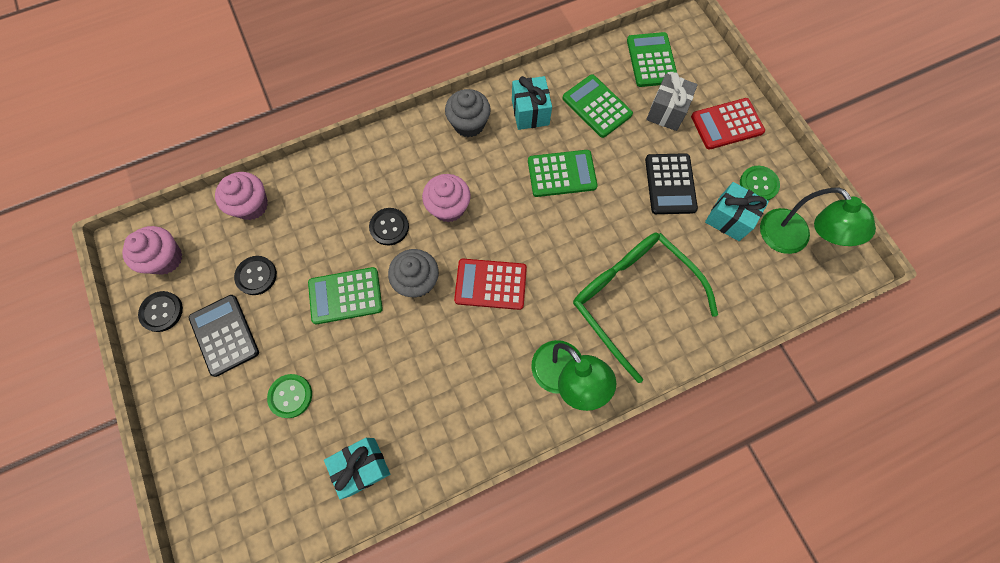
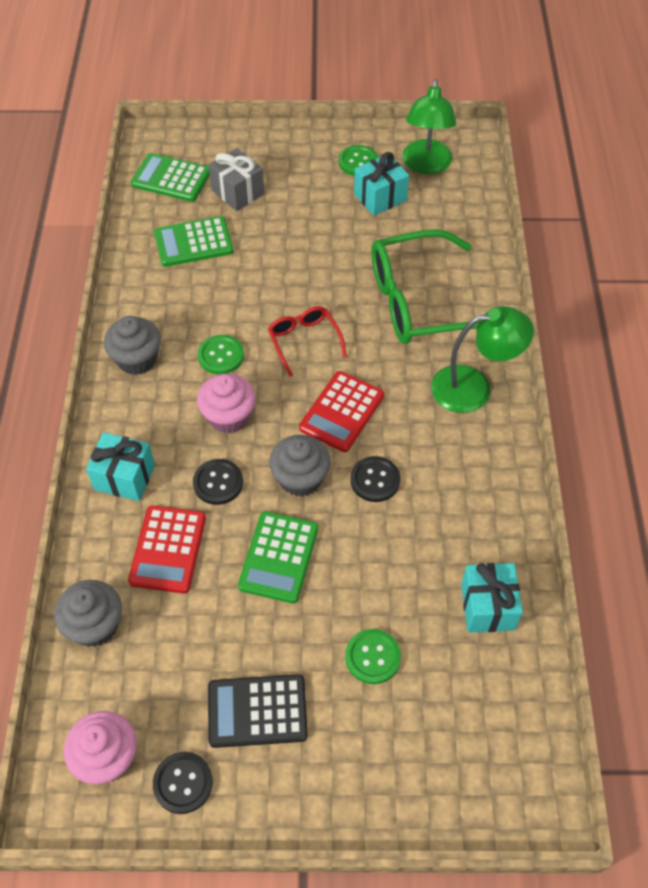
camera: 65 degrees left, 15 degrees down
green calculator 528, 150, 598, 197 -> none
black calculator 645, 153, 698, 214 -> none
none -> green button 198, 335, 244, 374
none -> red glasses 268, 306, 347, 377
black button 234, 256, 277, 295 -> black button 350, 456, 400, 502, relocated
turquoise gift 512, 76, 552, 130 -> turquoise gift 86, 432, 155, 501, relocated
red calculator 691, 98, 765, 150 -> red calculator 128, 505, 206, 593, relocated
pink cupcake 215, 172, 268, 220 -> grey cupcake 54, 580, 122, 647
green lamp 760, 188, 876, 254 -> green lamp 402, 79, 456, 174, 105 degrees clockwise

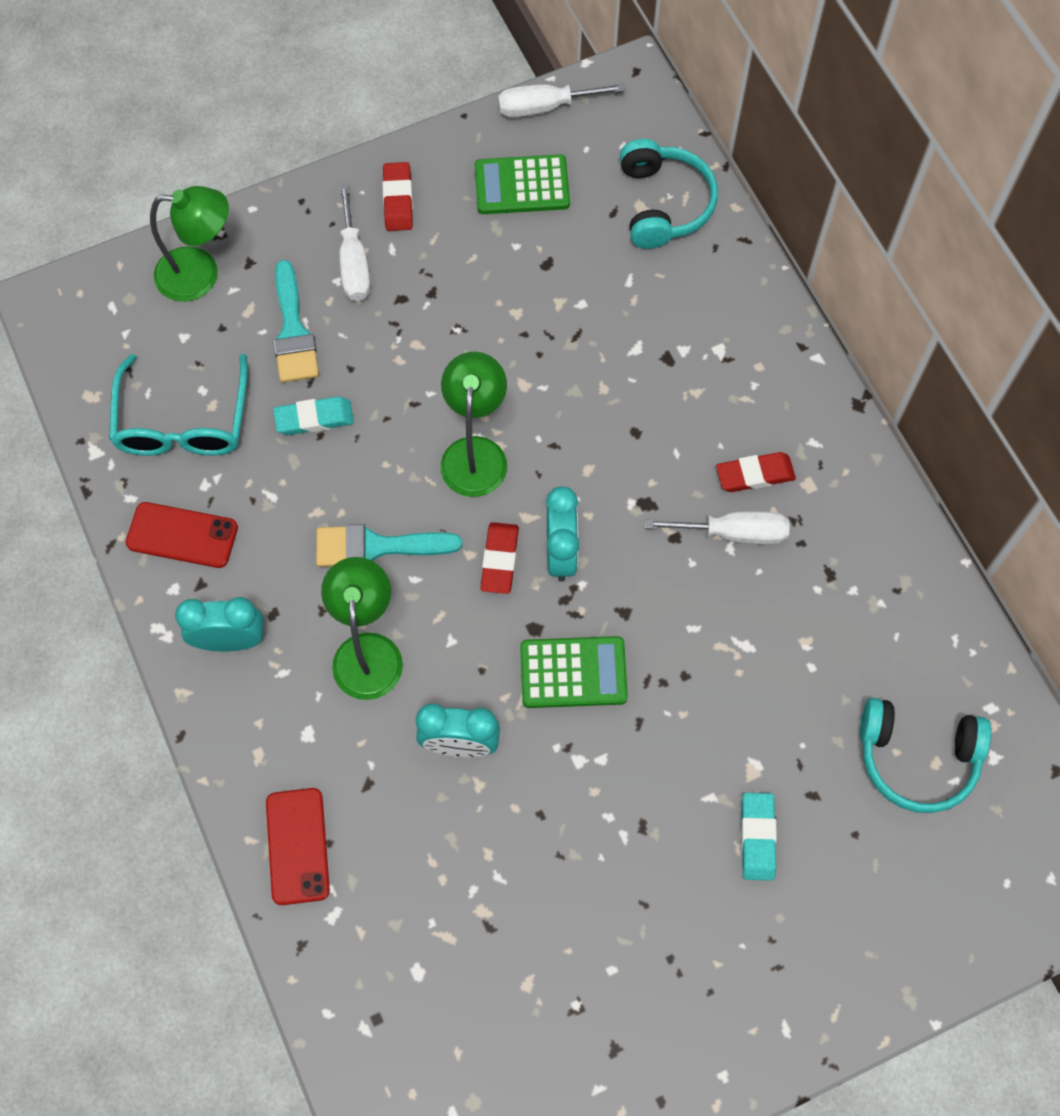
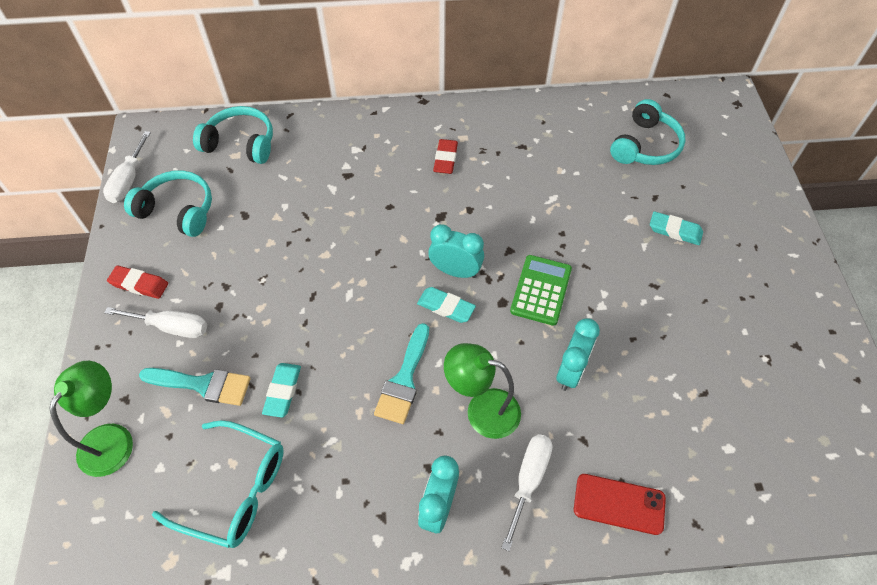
camera: 70 degrees left, 10 degrees down
red phone 126, 502, 238, 568 -> none
green lamp 440, 352, 507, 497 -> none
white screwdriver 645, 511, 790, 545 -> white screwdriver 501, 434, 553, 551, relocated
green calculator 474, 154, 570, 214 -> turquoise headphones 124, 170, 212, 237
red eraser 480, 522, 519, 594 -> turquoise eraser 417, 287, 476, 323

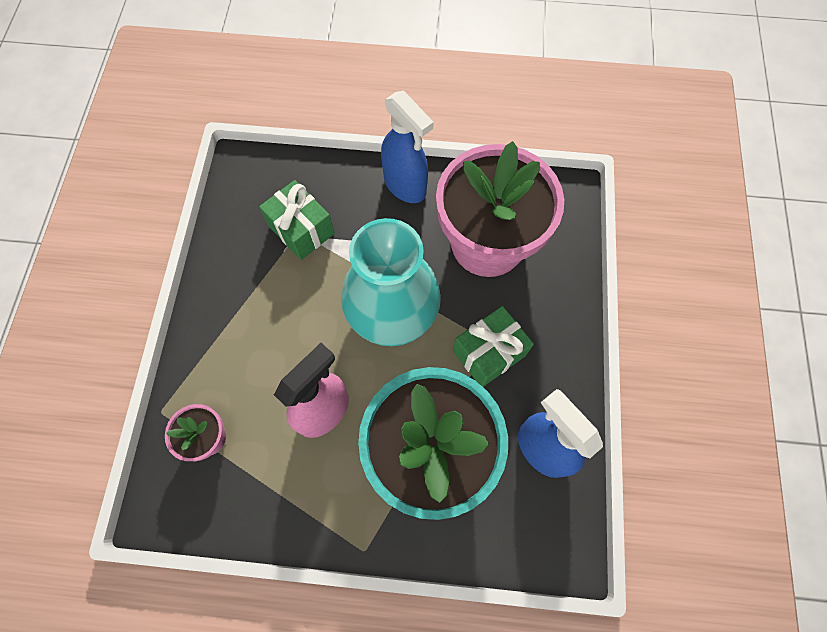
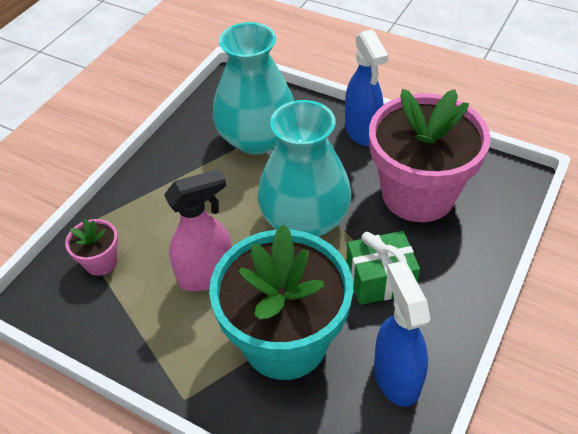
camera: 25 degrees right, 20 degrees down
green gift 259, 180, 335, 260 -> turquoise vase 213, 22, 294, 155

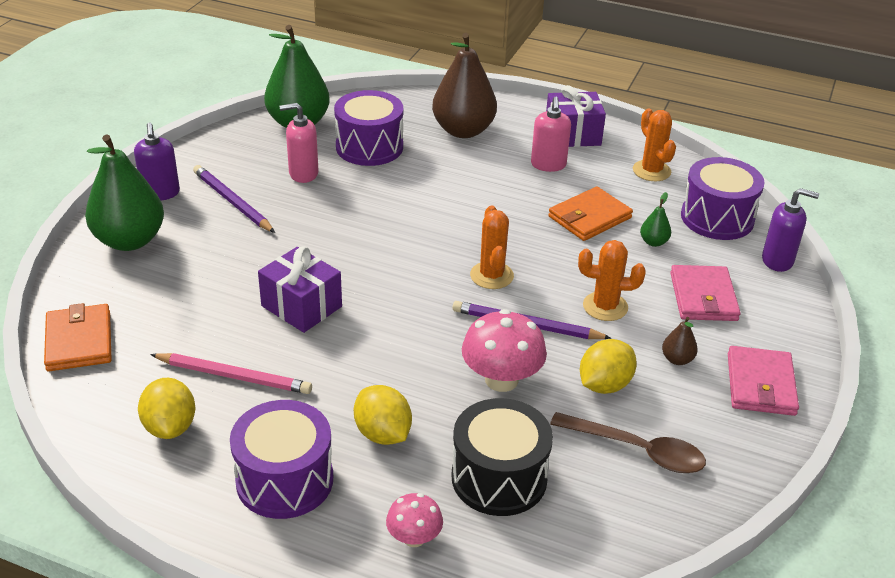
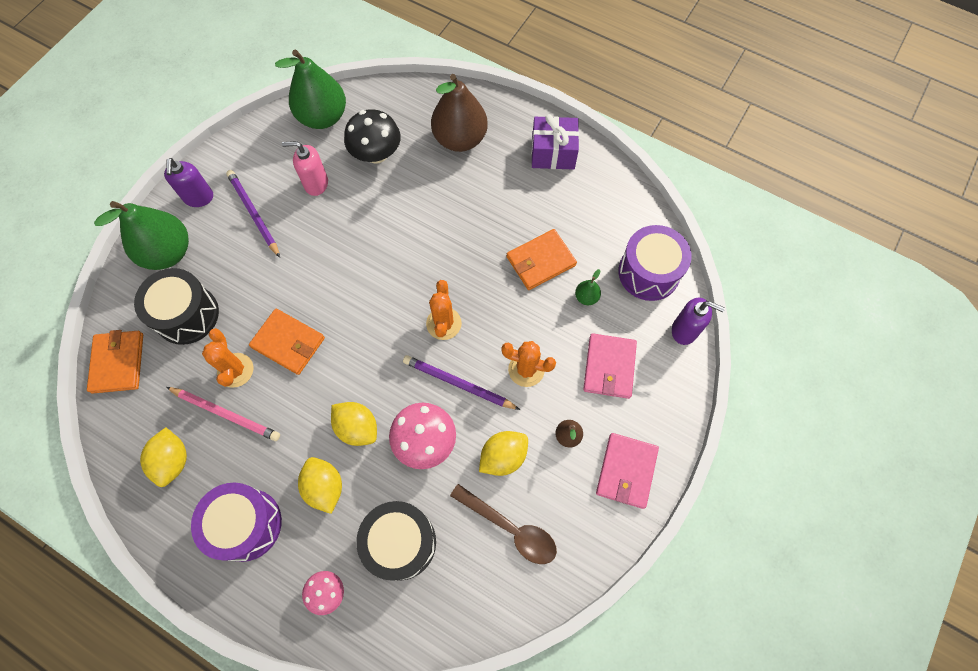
camera: 10 degrees right, 30 degrees up
pink soap dispenser 531, 97, 571, 172 -> none
none -> black drum 134, 268, 219, 345
none -> yellow lemon 331, 402, 377, 446
orange cactus 633, 108, 676, 181 -> orange cactus 202, 328, 253, 388, relocated
purple gift 258, 247, 342, 333 -> orange wallet 249, 309, 325, 375
purple drum 334, 90, 404, 166 -> black mushroom 344, 109, 401, 164

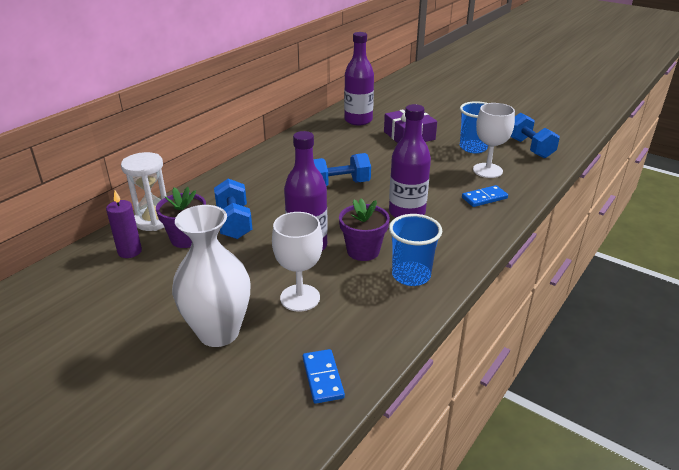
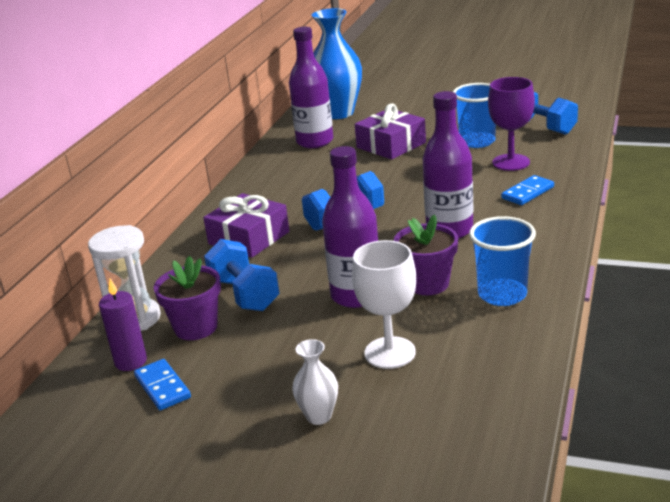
camera: 15 degrees left, 5 degrees down
none -> purple gift 203, 193, 289, 258
none -> blue vase 312, 8, 362, 119
blue domino 303, 349, 345, 404 -> blue domino 134, 359, 191, 410, relocated
white goblet 473, 103, 515, 178 -> purple goblet 488, 77, 535, 171
white vase 172, 205, 251, 347 -> white vase 292, 339, 338, 425, x0.48

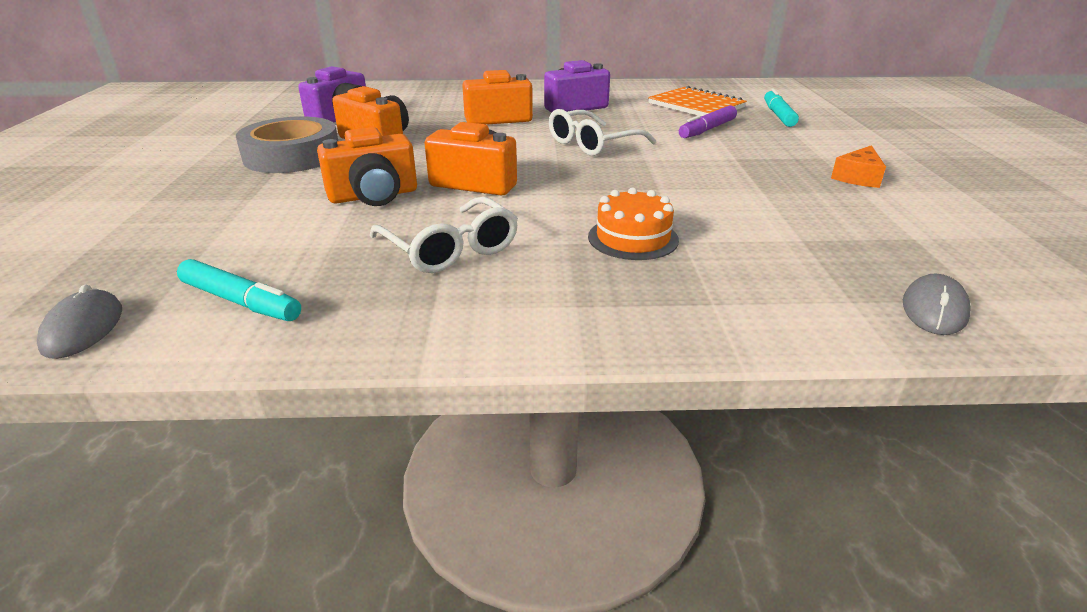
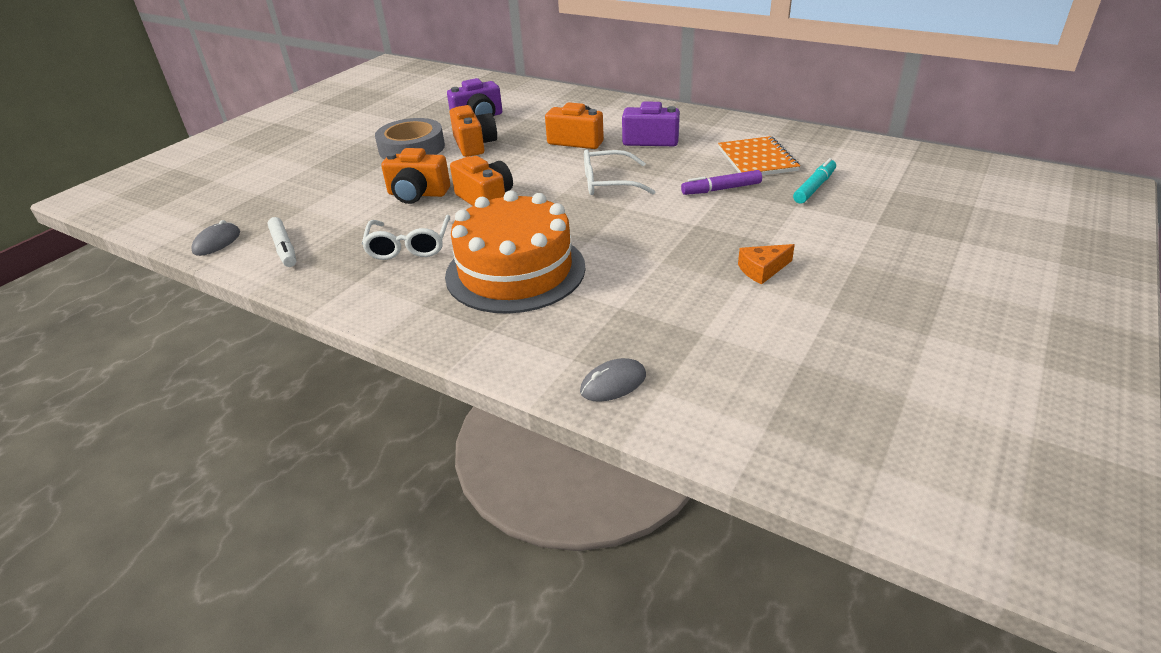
camera: 35 degrees right, 5 degrees up
turquoise marker 177, 259, 301, 321 -> white marker 267, 217, 296, 267
orange cake 588, 187, 679, 260 -> orange cake 445, 190, 586, 314, x2.15

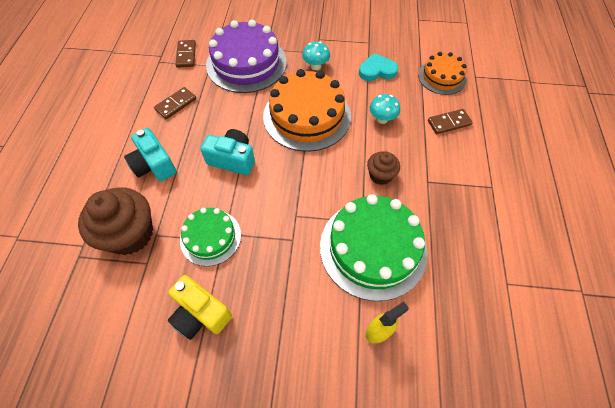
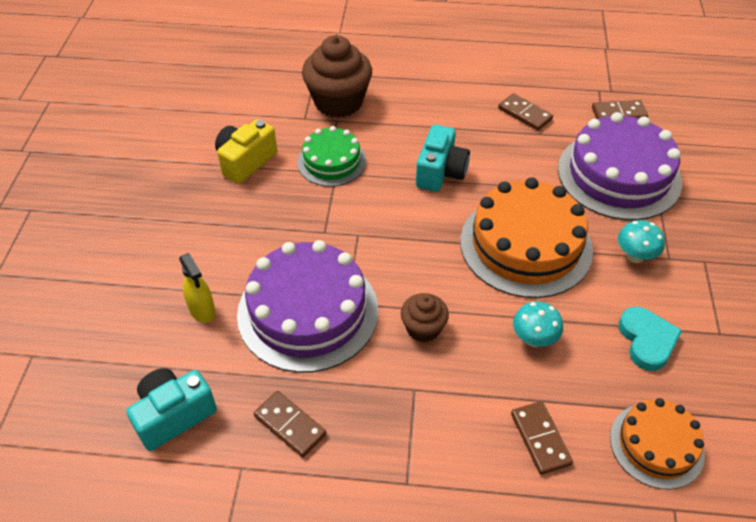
camera: 90 degrees right, 10 degrees down
none -> brown domino 254, 391, 327, 457
turquoise camera 124, 128, 176, 181 -> turquoise camera 126, 368, 217, 451, relocated
green cake 320, 194, 428, 301 -> purple cake 237, 240, 378, 373

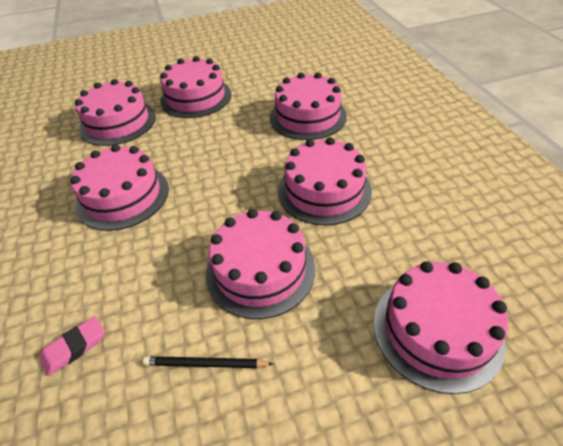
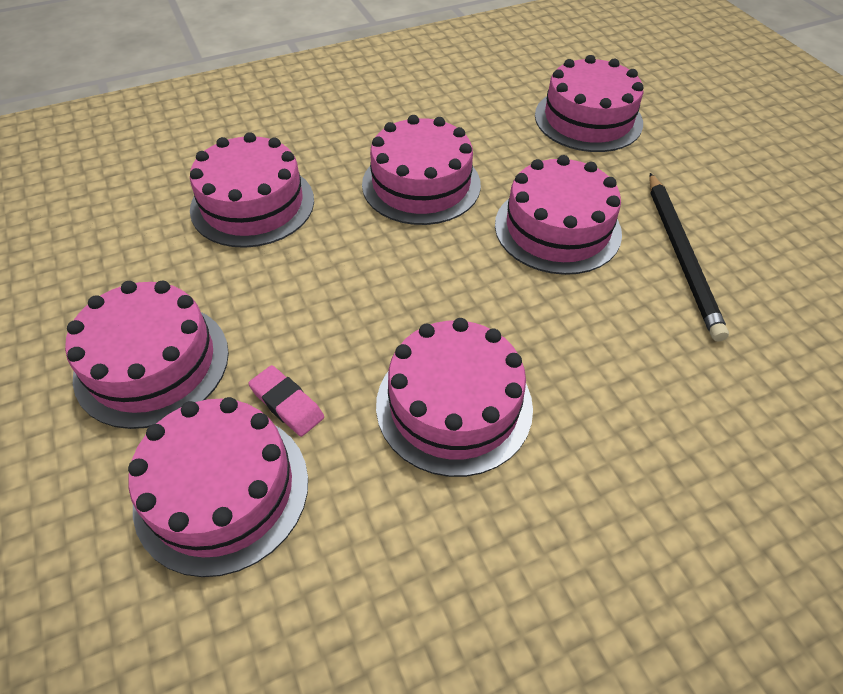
camera: 100 degrees left, 5 degrees up
pink eraser 40, 316, 105, 376 -> pink eraser 248, 365, 324, 437, relocated
black pencil 143, 356, 273, 368 -> black pencil 649, 173, 729, 342, x1.75

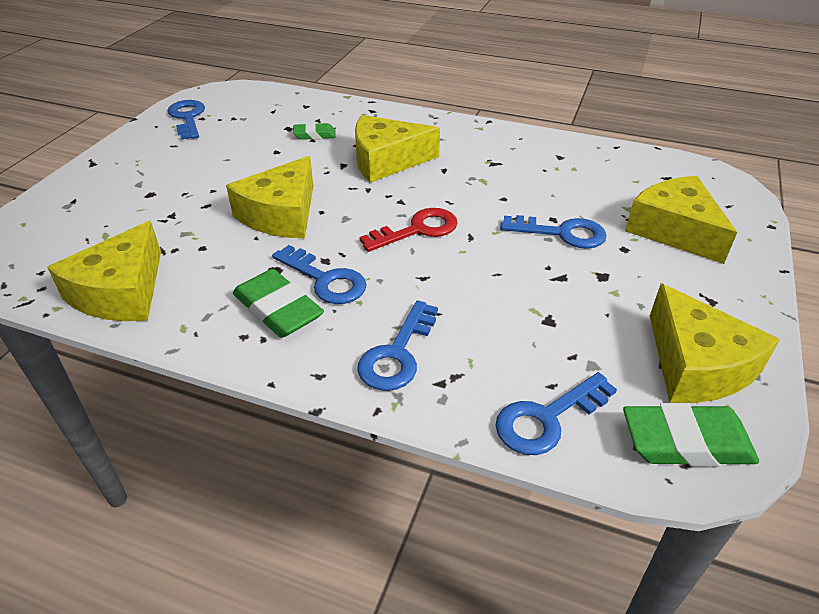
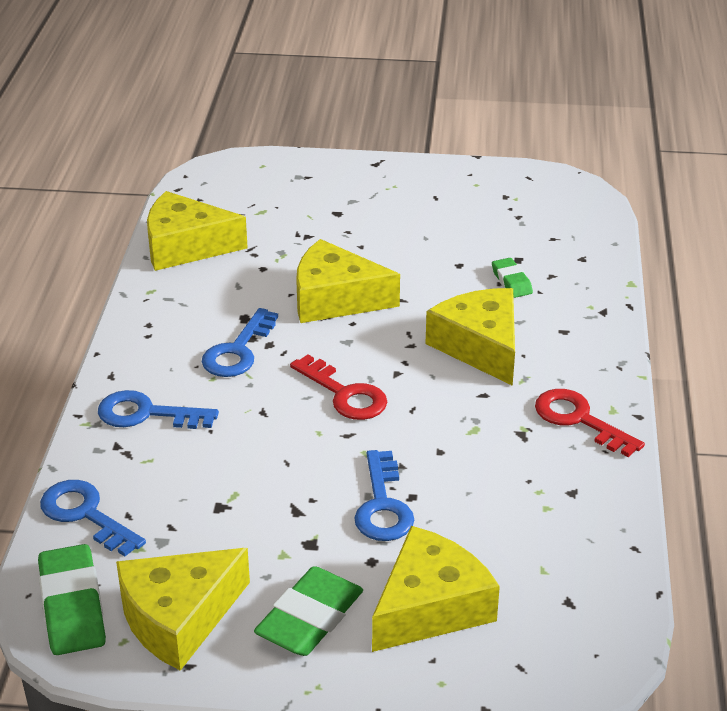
camera: 75 degrees right, 5 degrees down
blue key 167, 100, 205, 140 -> none
none -> red key 535, 389, 645, 457
green eraser 233, 269, 324, 338 -> green eraser 254, 566, 363, 656, relocated

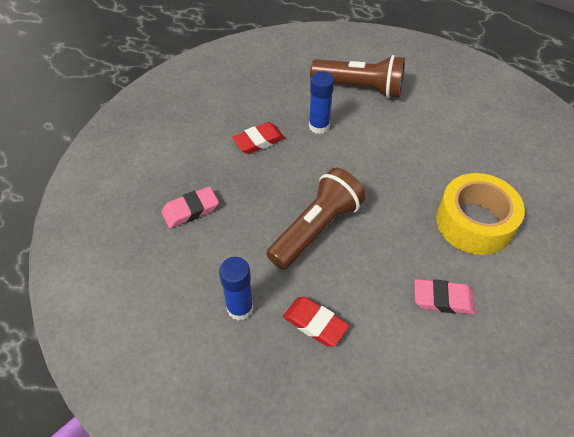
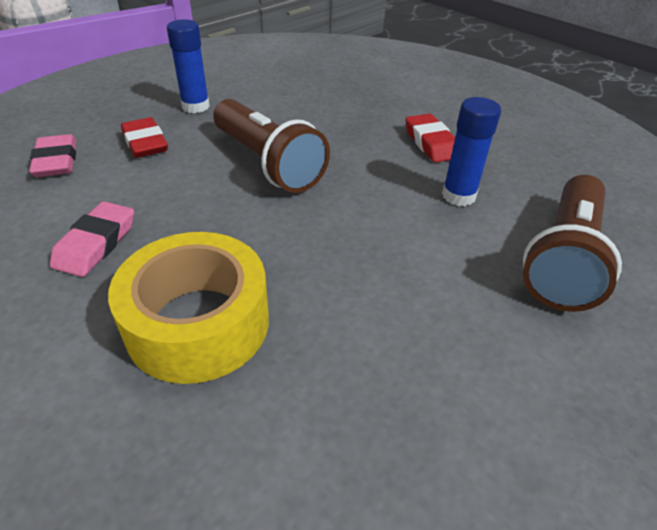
camera: 100 degrees right, 10 degrees down
pink eraser 161, 186, 219, 228 -> pink eraser 29, 134, 76, 177, relocated
red eraser 283, 297, 349, 347 -> red eraser 121, 117, 168, 158, 75 degrees counterclockwise

